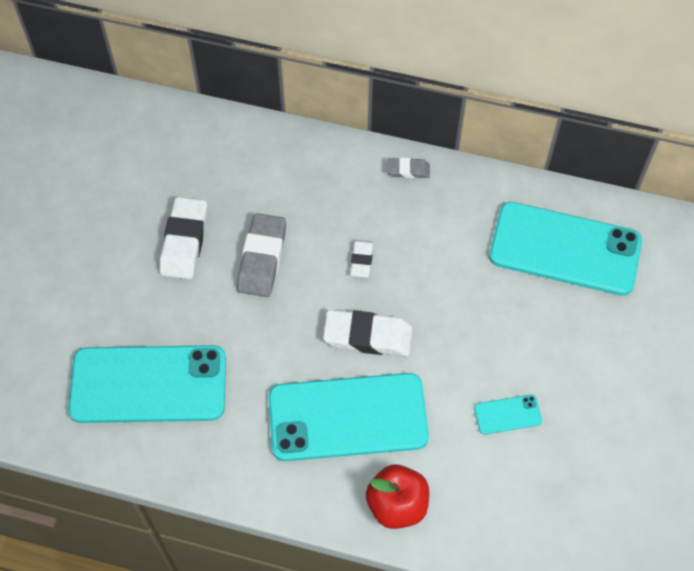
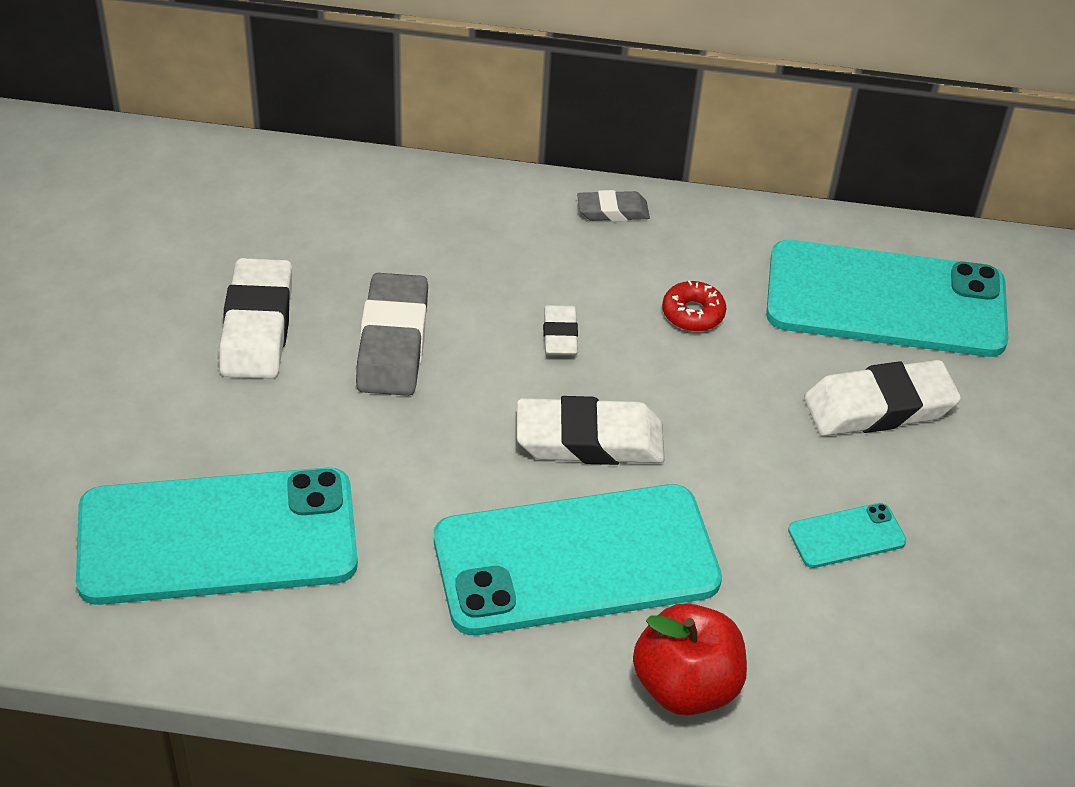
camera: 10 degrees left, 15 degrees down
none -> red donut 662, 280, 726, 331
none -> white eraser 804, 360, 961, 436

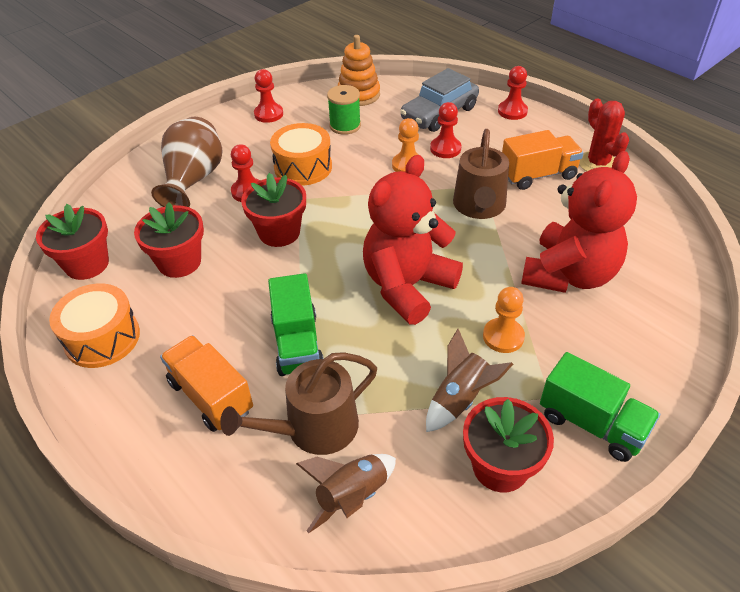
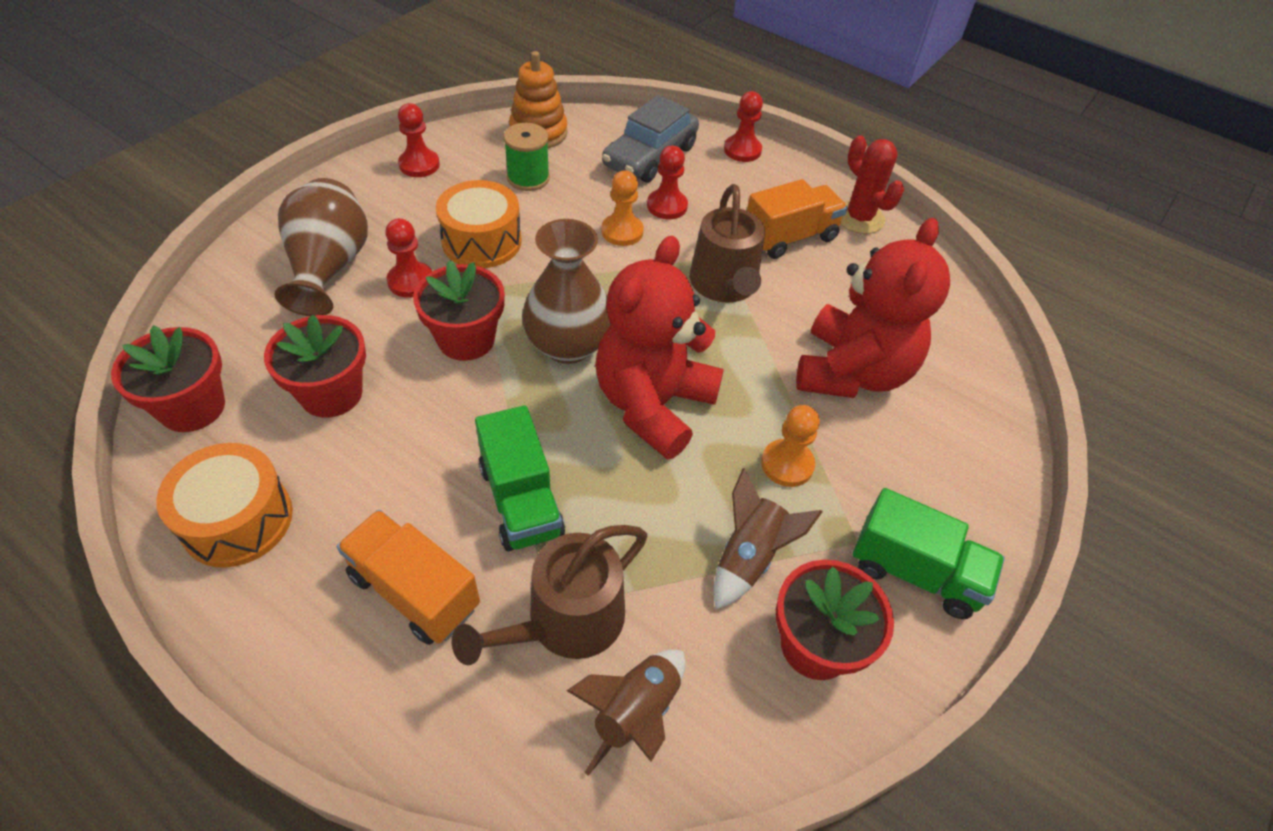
camera: 15 degrees left, 5 degrees up
none -> brown vase 522, 219, 611, 364

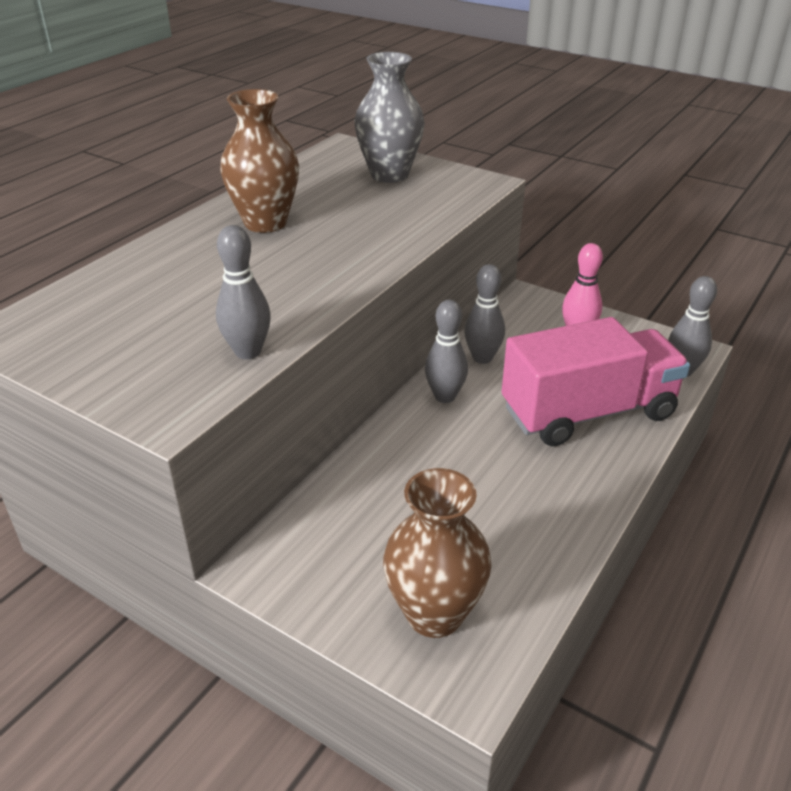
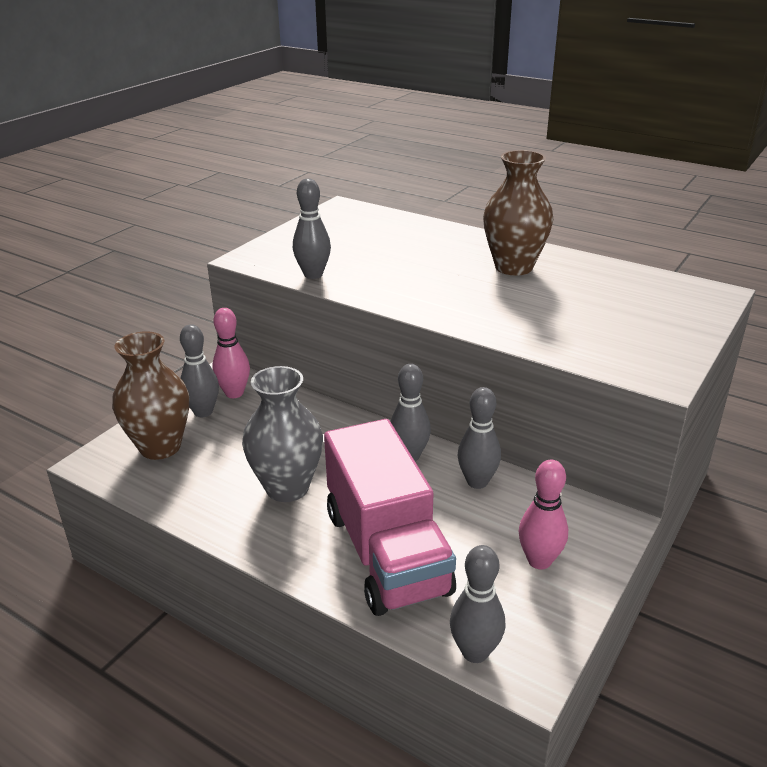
camera: 90 degrees right, 5 degrees down
none -> grey bowling pin 180, 324, 219, 417
none -> pink bowling pin 212, 308, 250, 398
grey vase 354, 52, 425, 183 -> grey vase 242, 366, 323, 502, relocated

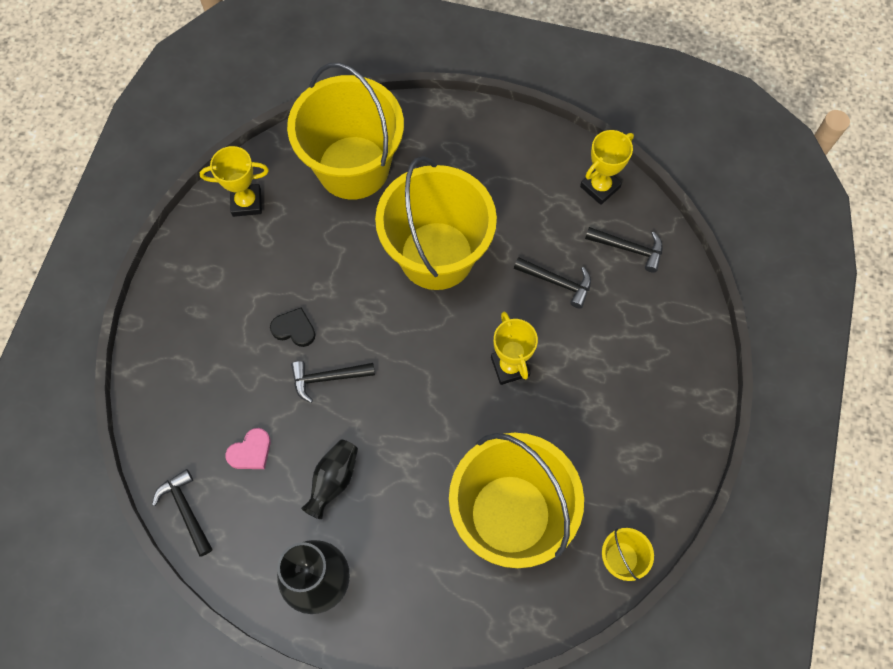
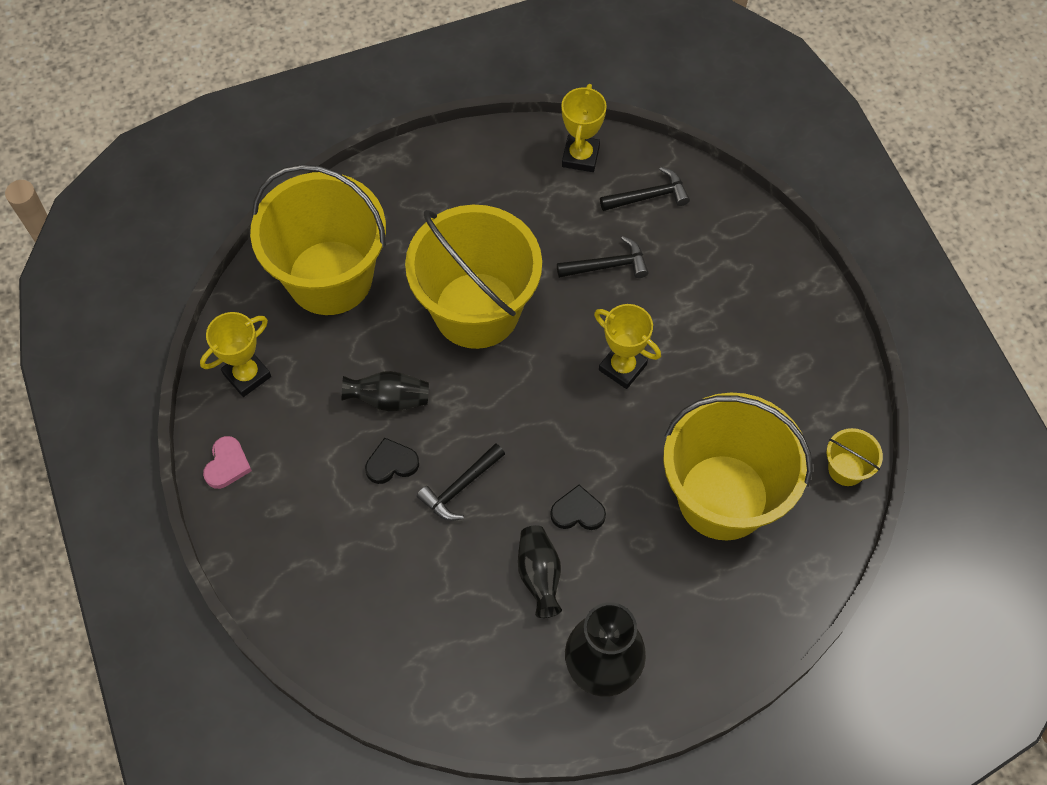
camera: 35 degrees left, 5 degrees down
black hammer 152, 469, 213, 557 -> none
none -> black vase 342, 371, 429, 411
none -> black heart 550, 485, 606, 530
pink heart 225, 428, 271, 469 -> pink heart 203, 436, 252, 489, relocated

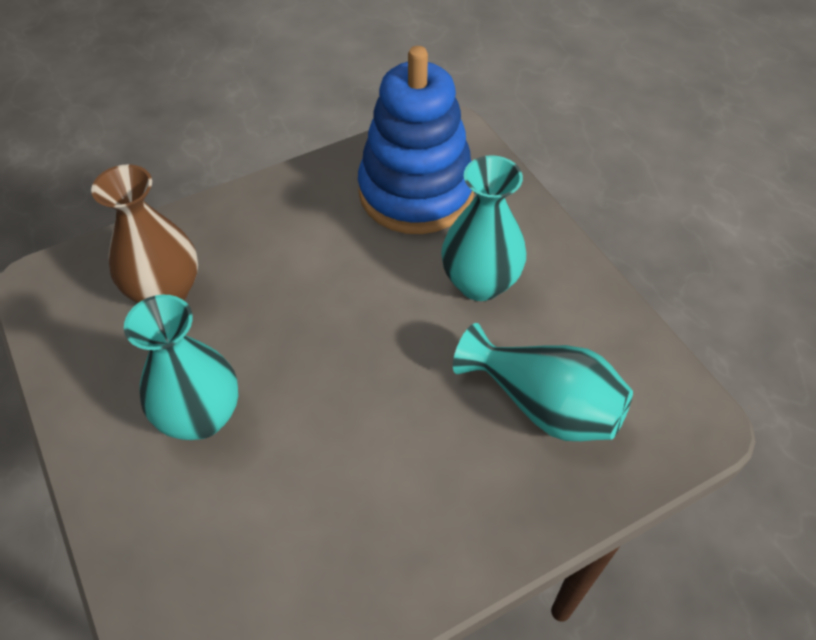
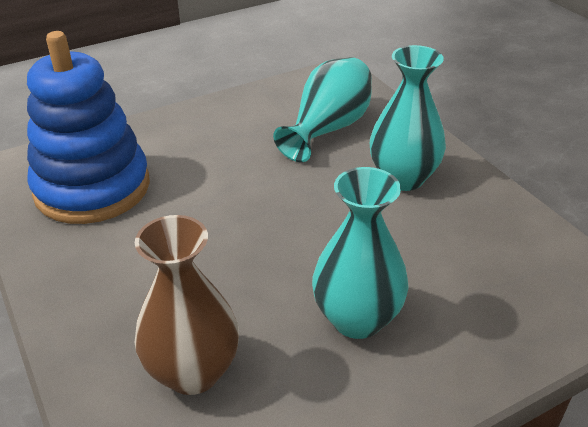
camera: 90 degrees left, 15 degrees down
turquoise vase 441, 155, 526, 301 -> turquoise vase 370, 45, 446, 191, relocated

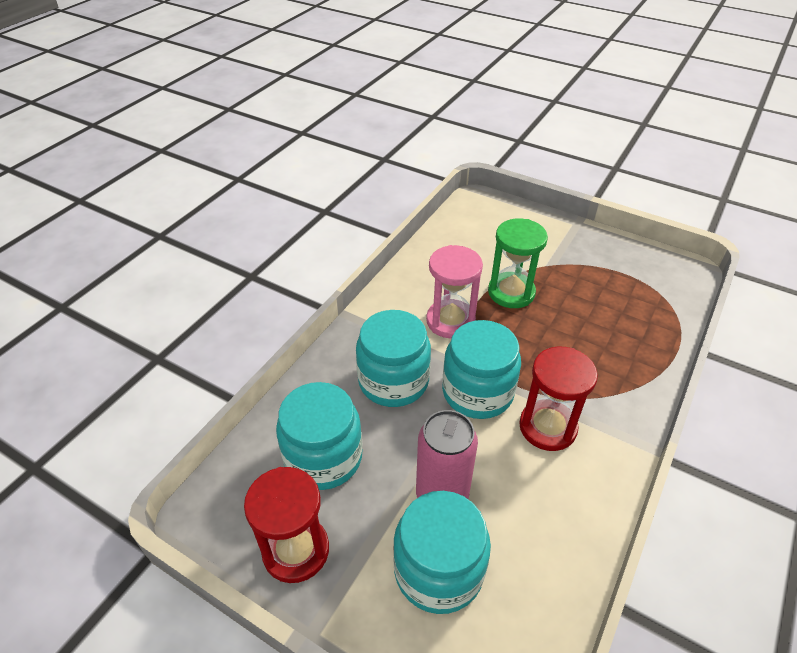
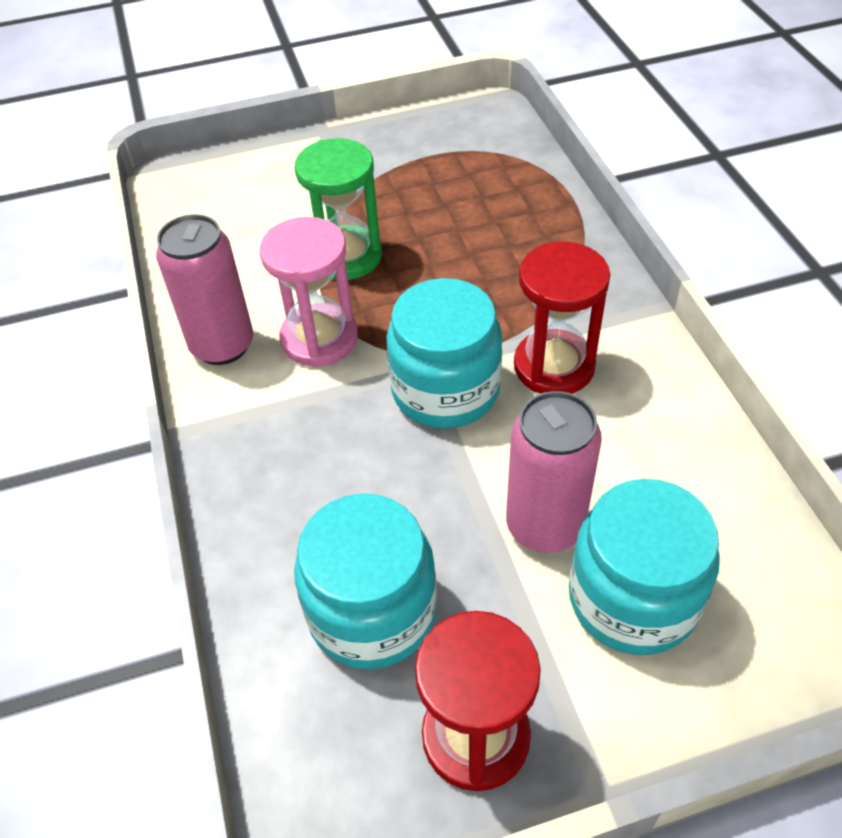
camera: 45 degrees left, 5 degrees up
turquoise jar 356, 310, 431, 407 -> none
none -> pink can 156, 214, 253, 365

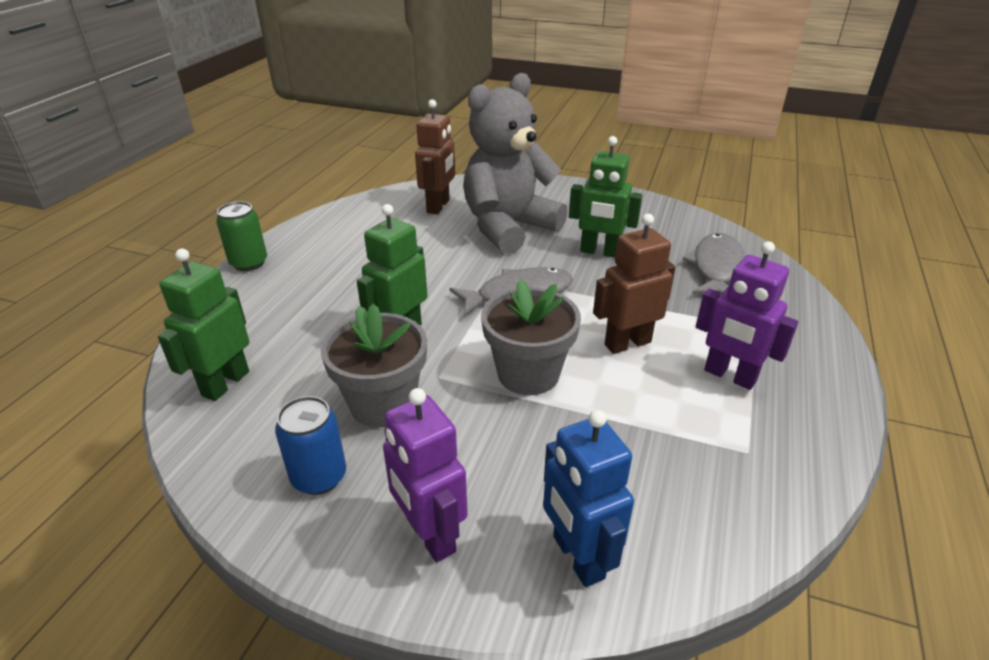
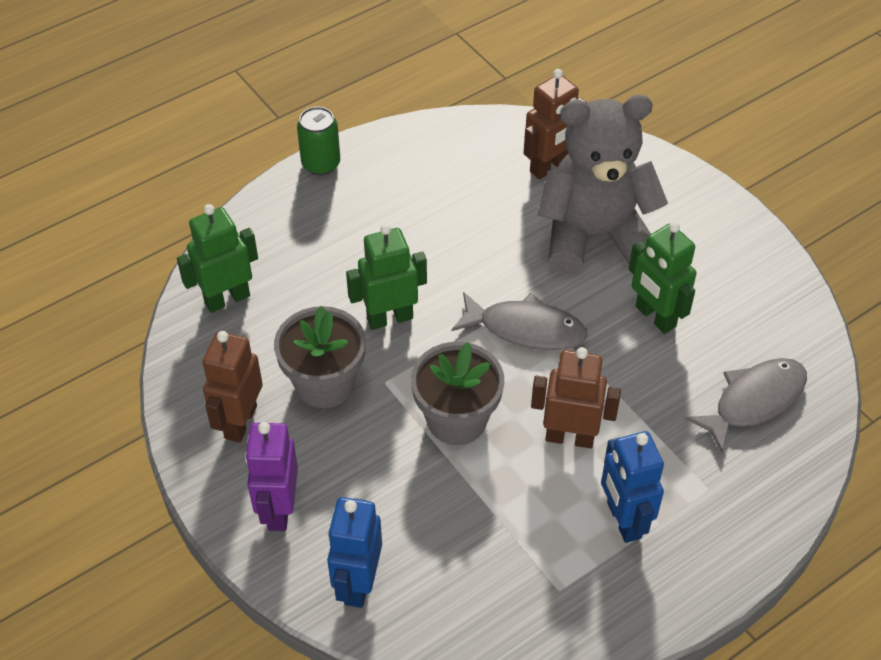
camera: 35 degrees right, 15 degrees up
blue can 275, 396, 346, 495 -> brown robot 202, 331, 263, 442
purple robot 696, 241, 798, 390 -> blue robot 601, 431, 664, 543

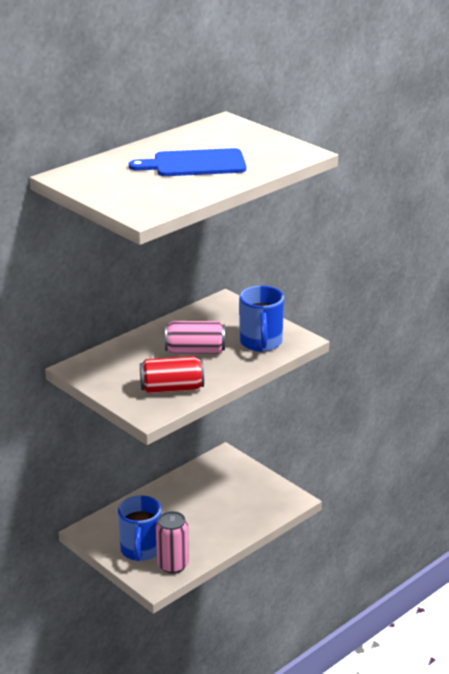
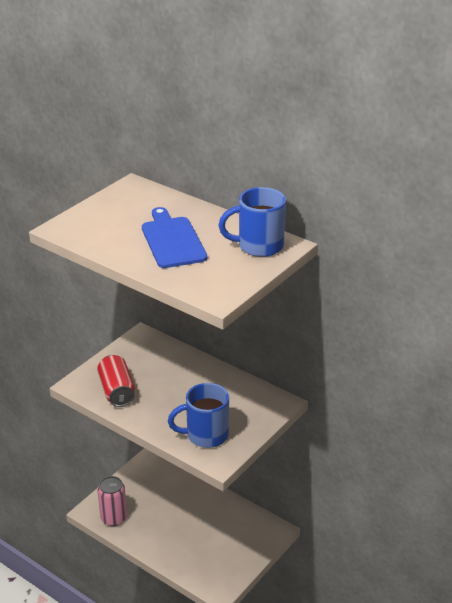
camera: 80 degrees right, 5 degrees up
pink can 165, 321, 225, 354 -> none
blue mug 118, 495, 161, 562 -> blue mug 219, 187, 286, 257, relocated

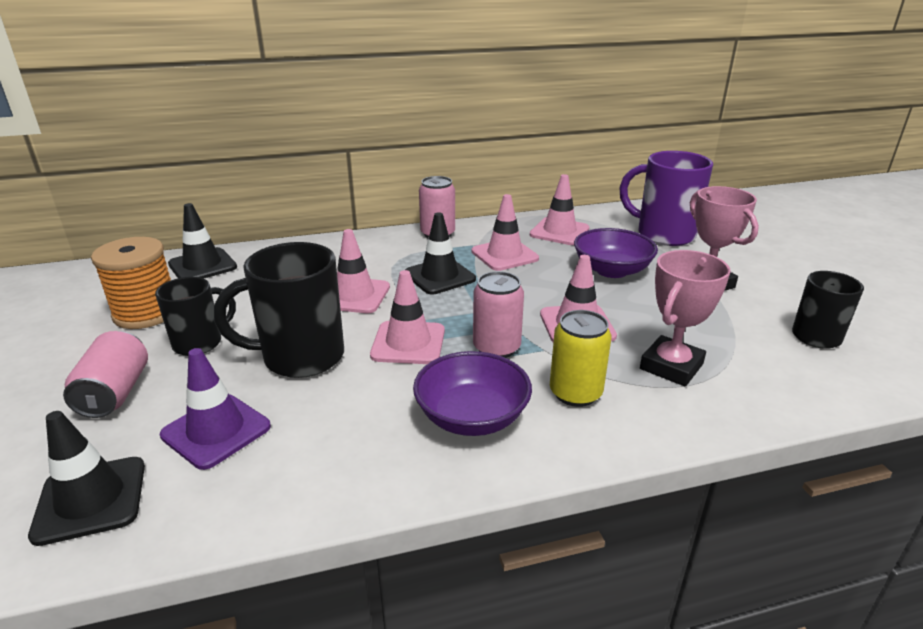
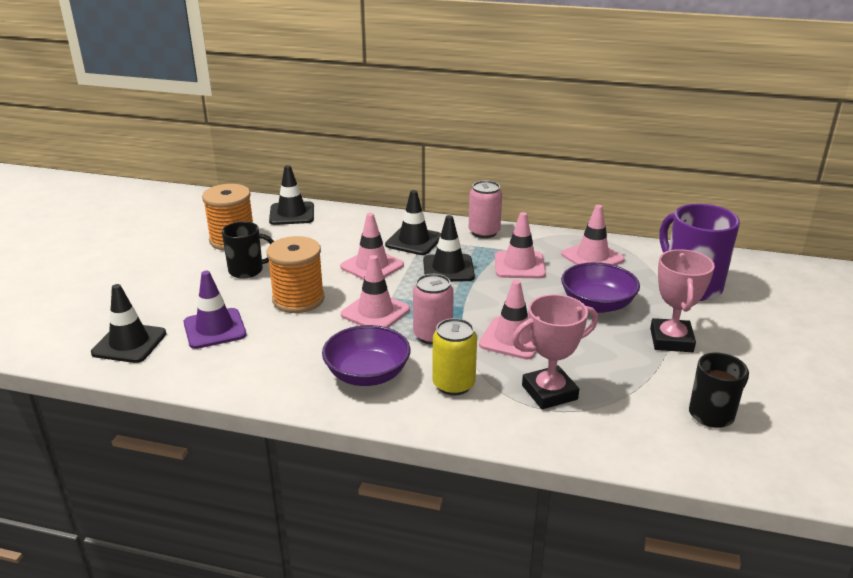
camera: 30 degrees right, 0 degrees up
pink can 63, 331, 148, 418 -> none
none -> black traffic cone 385, 190, 441, 255
black mug 214, 242, 344, 378 -> orange spool 267, 236, 325, 313

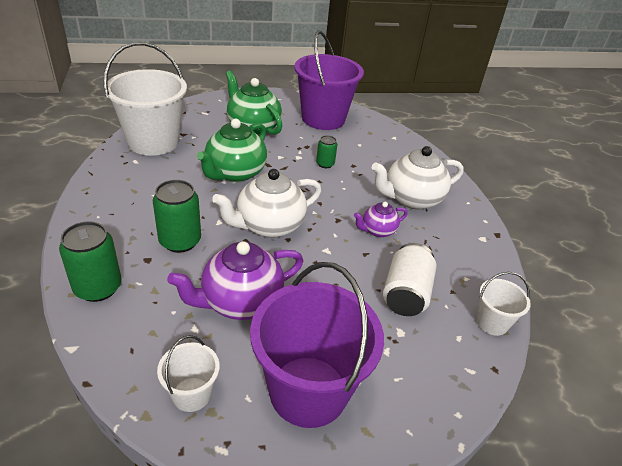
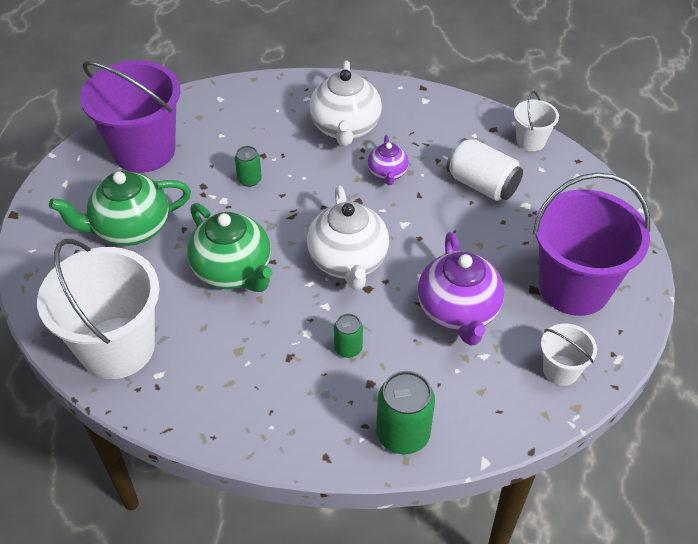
camera: 65 degrees left, 10 degrees up
green can 153, 180, 201, 253 -> green can 334, 314, 363, 358, x0.56

